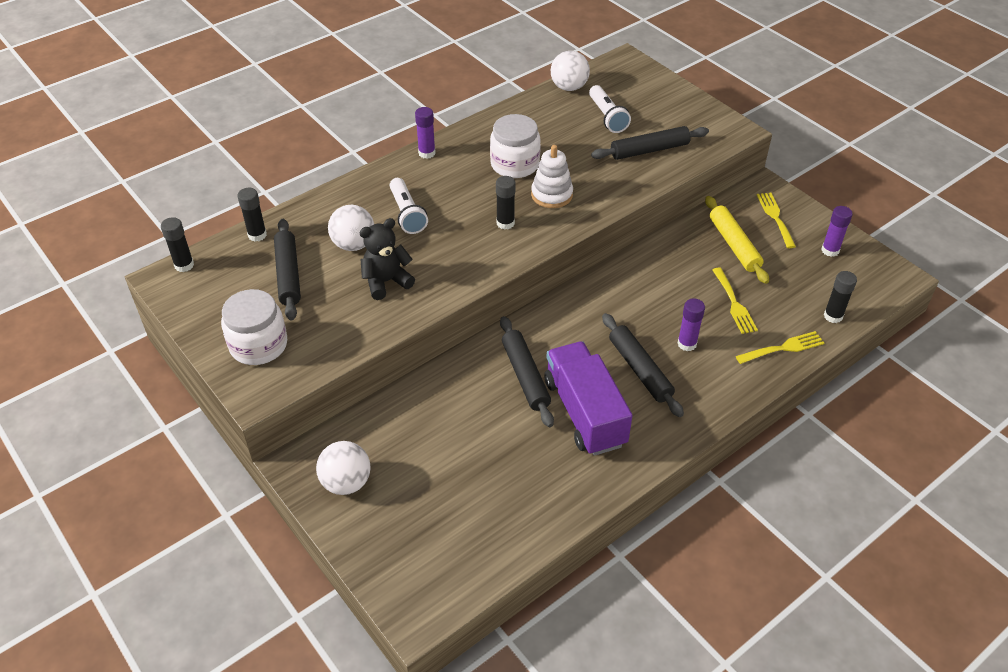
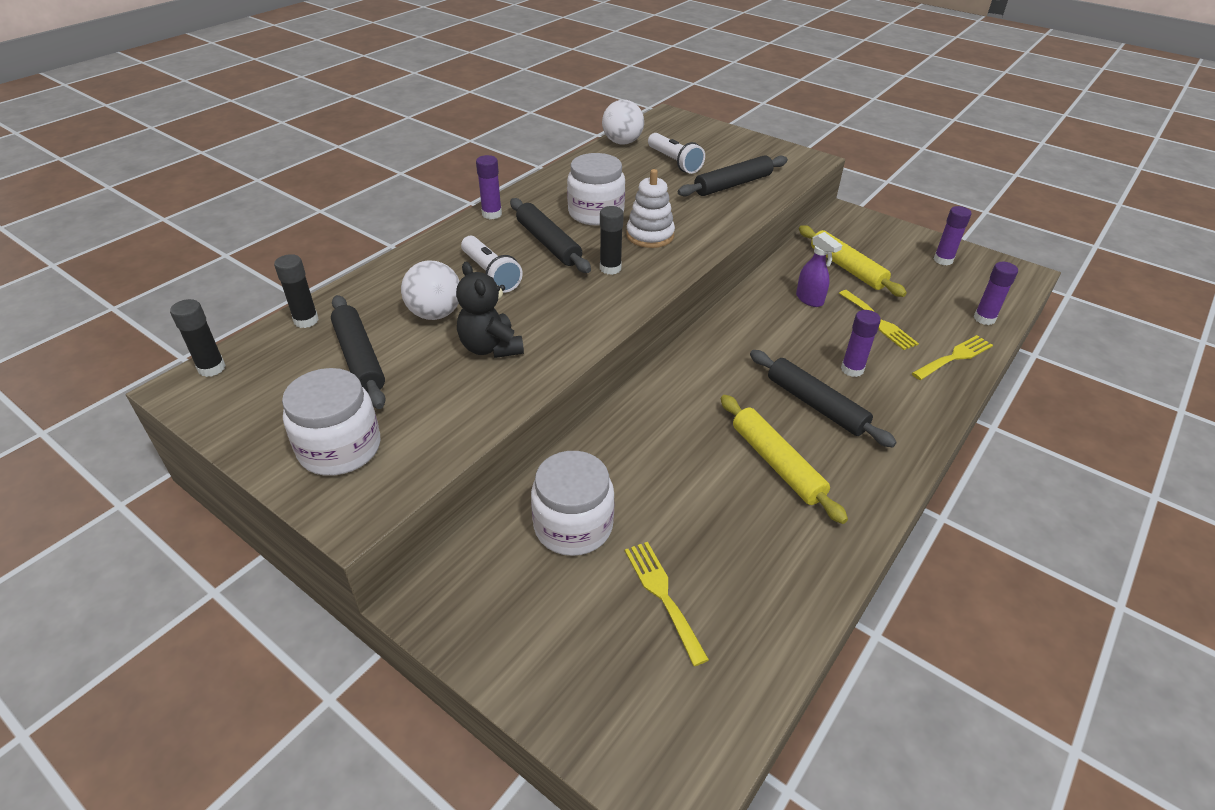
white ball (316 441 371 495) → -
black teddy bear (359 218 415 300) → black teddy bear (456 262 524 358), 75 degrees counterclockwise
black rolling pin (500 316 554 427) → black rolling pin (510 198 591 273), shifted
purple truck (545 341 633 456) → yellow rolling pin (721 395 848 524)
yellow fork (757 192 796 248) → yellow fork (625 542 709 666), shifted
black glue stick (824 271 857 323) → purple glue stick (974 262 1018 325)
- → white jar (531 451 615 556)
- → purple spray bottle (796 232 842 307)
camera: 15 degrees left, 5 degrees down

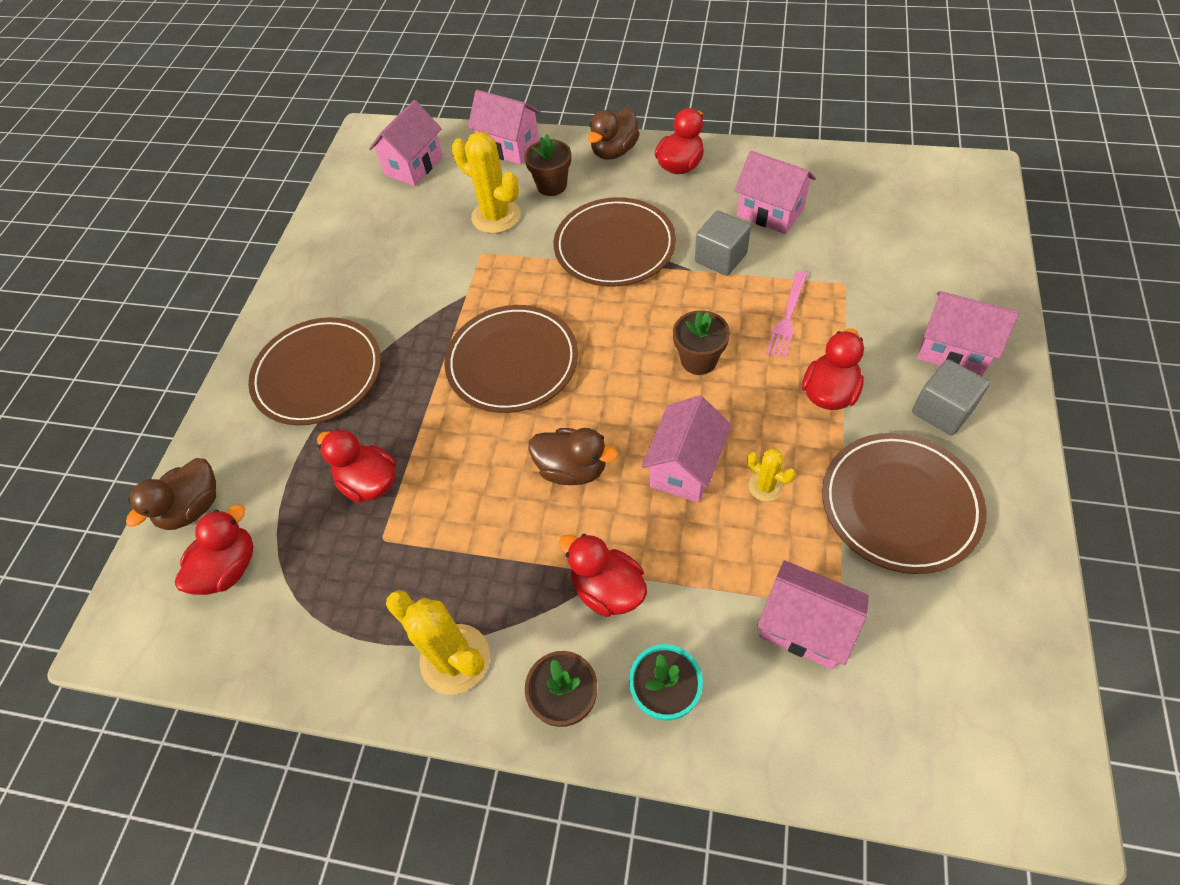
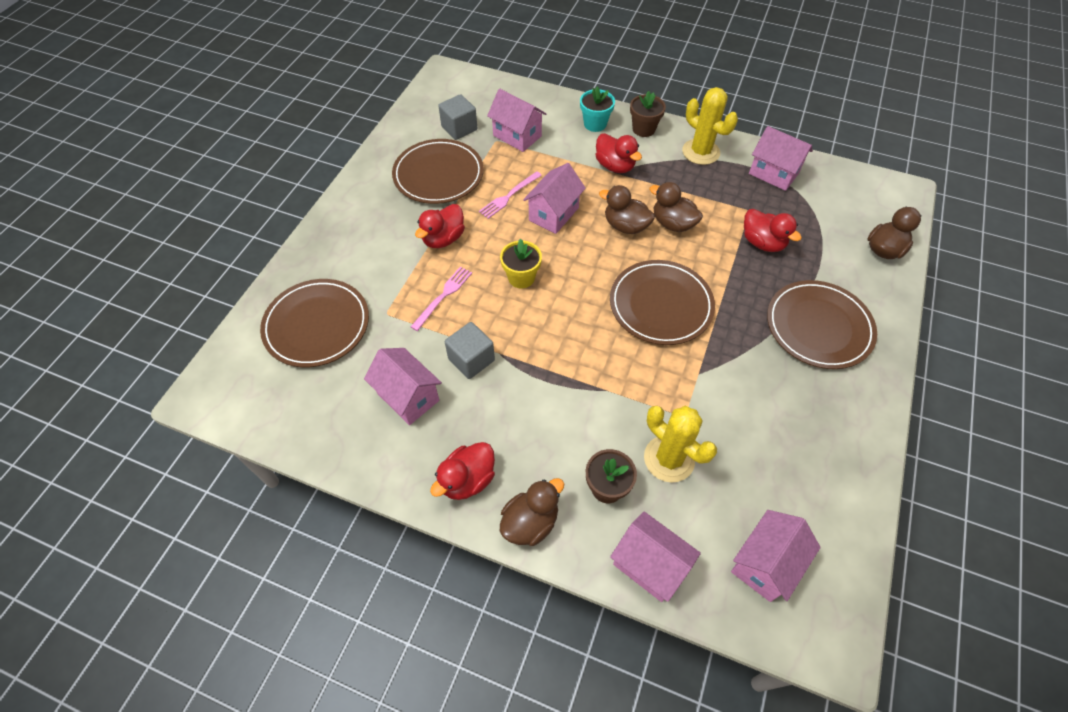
red duck (175 505 254 595) → -
brown plate (554 197 676 287) → brown plate (260 279 369 367), shifted
brown flower pot (673 310 730 375) → yellow flower pot (500 239 542 288)
yellow cactus (747 448 796 501) → pink fork (479 171 542 219)
grey cube (912 359 990 435) → grey cube (438 94 477 140), shifted
pink house (917 291 1019 377) → pink house (749 126 813 191), shifted
- → brown duck (650 182 703 232)
camera: 175 degrees left, 0 degrees up

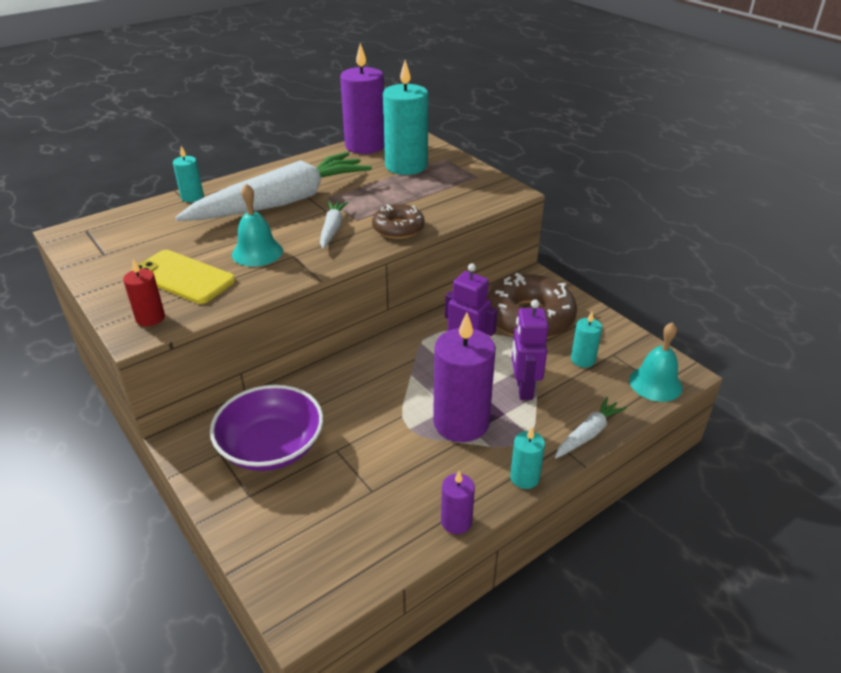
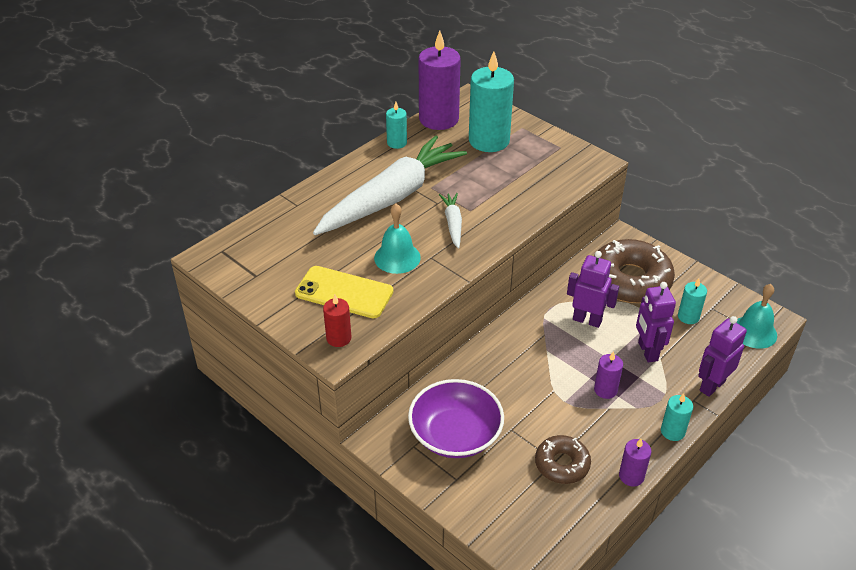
turquoise candle (173 146 204 202) → turquoise candle (386 102 407 149), shifted
brown donut (372 204 425 239) → brown donut (535 435 591 484), shifted
purple candle (433 312 496 442) → purple candle (594 351 623 399), x0.49
white carrot (555 397 627 458) → purple robot (698 316 747 397)
camera: 10 degrees left, 5 degrees up

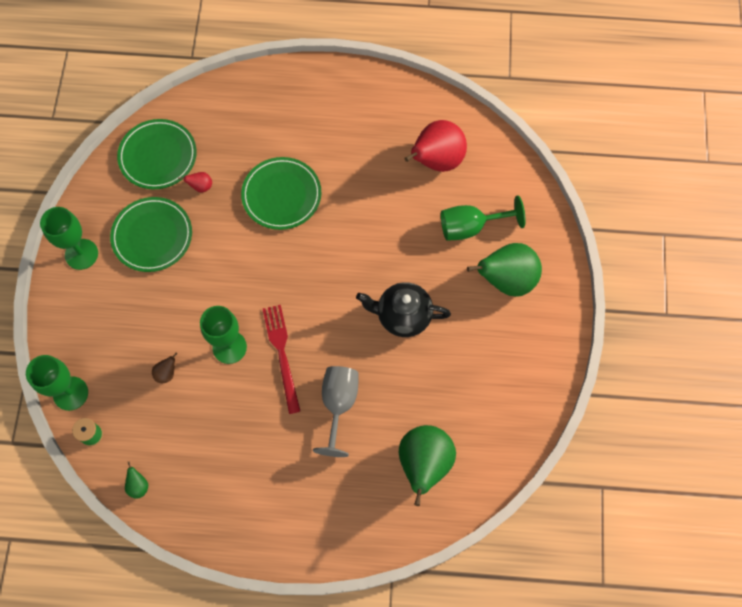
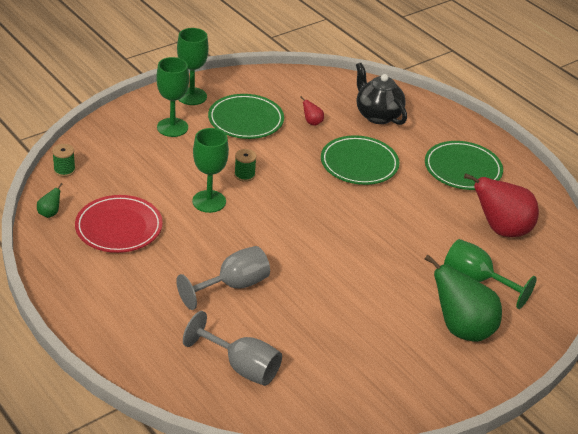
green goblet (26 355 88 411) → green goblet (156 57 189 137), shifted
green plate (117 119 197 190) → green plate (425 141 503 190), shifted
brown pear (152 353 177 383) → -
red fork (263 305 301 414) → -
black teapot (356 282 451 337) → black teapot (356 63 407 125), shifted
green pear (399 425 456 506) → grey goblet (183 311 282 386)
- → red plate (75 195 163 253)
- → green spool (234 149 257 182)
camera: 45 degrees right, 30 degrees down

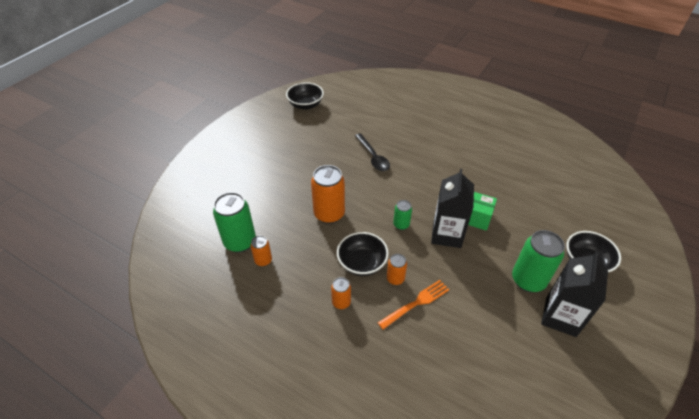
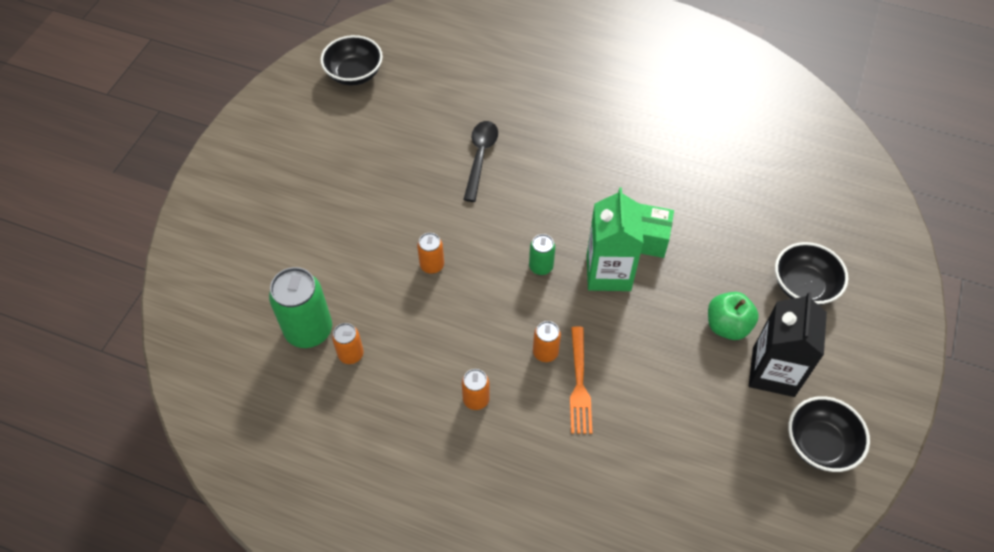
orange can (311 165 345 224) → orange can (417 233 444 274), x0.52
black bowl (337 232 389 276) → black bowl (788 396 870 472), shifted
black spoon (355 133 390 171) → black spoon (463 121 498 202), 135 degrees counterclockwise
orange fork (378 280 449 329) → orange fork (570 327 592 434), 135 degrees clockwise
black carton (431 169 474 248) → green carton (587 188 643 291)
green can (512 230 565 292) → green apple (708 292 759 340)
camera: 10 degrees left, 10 degrees up

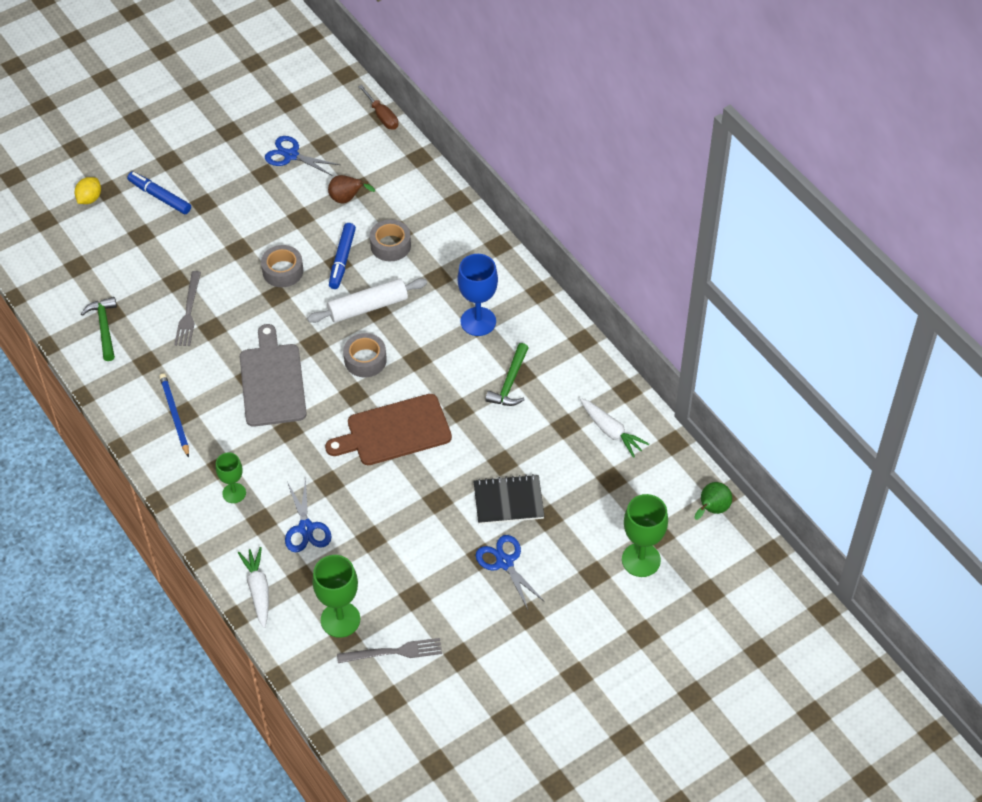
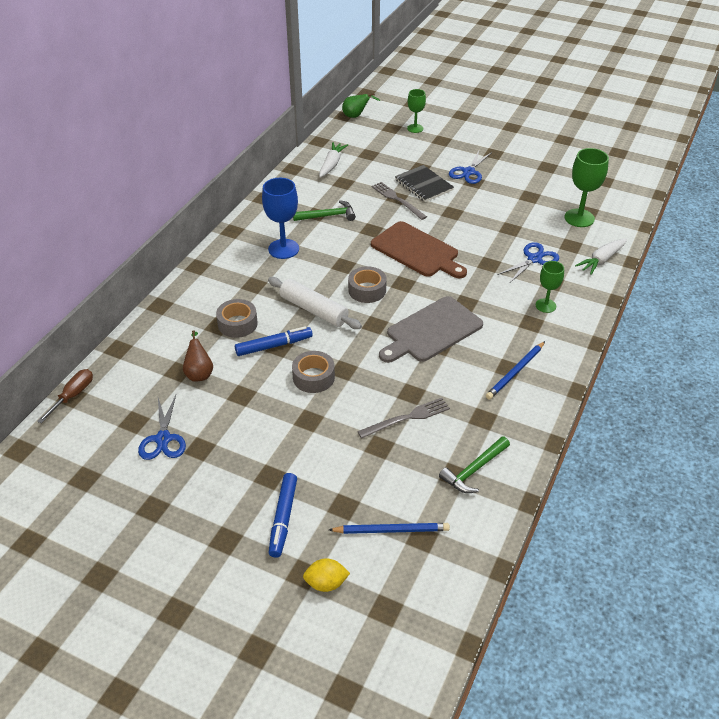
grey fork (337 638 442 663) → grey fork (372 182 427 220), shifted
green goblet (622 494 668 577) → green goblet (407 89 426 133), x0.62
- → blue pencil (329 523 450 534)
camera: 120 degrees left, 10 degrees down

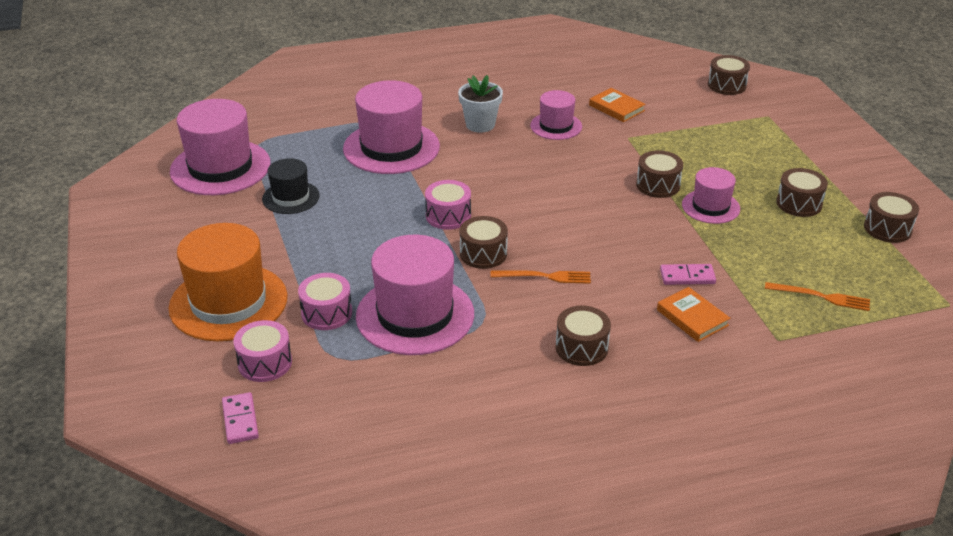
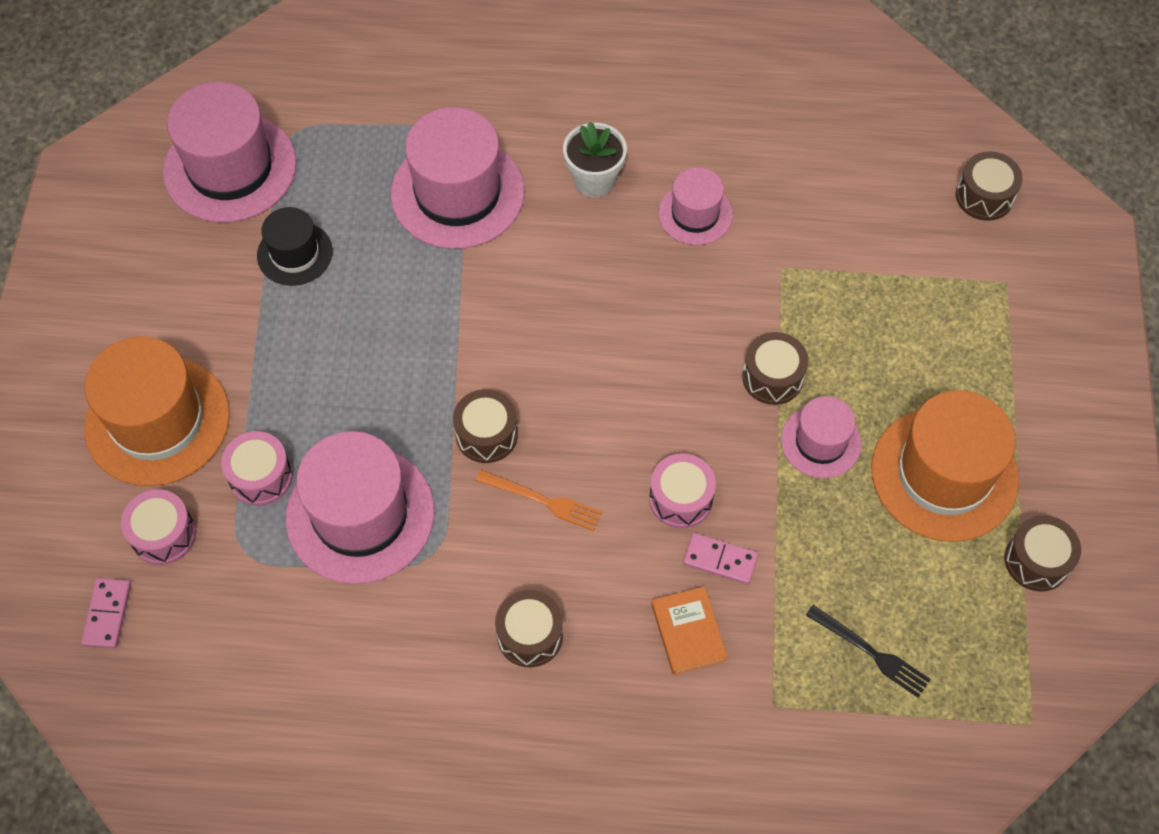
pink drum (425 180 471 230) → pink drum (649 453 716 528), shifted
orange book (589 88 646 122) → -
orange fork (765 282 870 311) → black fork (806 605 931 698)
brown drum (776 168 828 217) → orange hat (871 390 1019 542)
camera: 20 degrees right, 25 degrees up

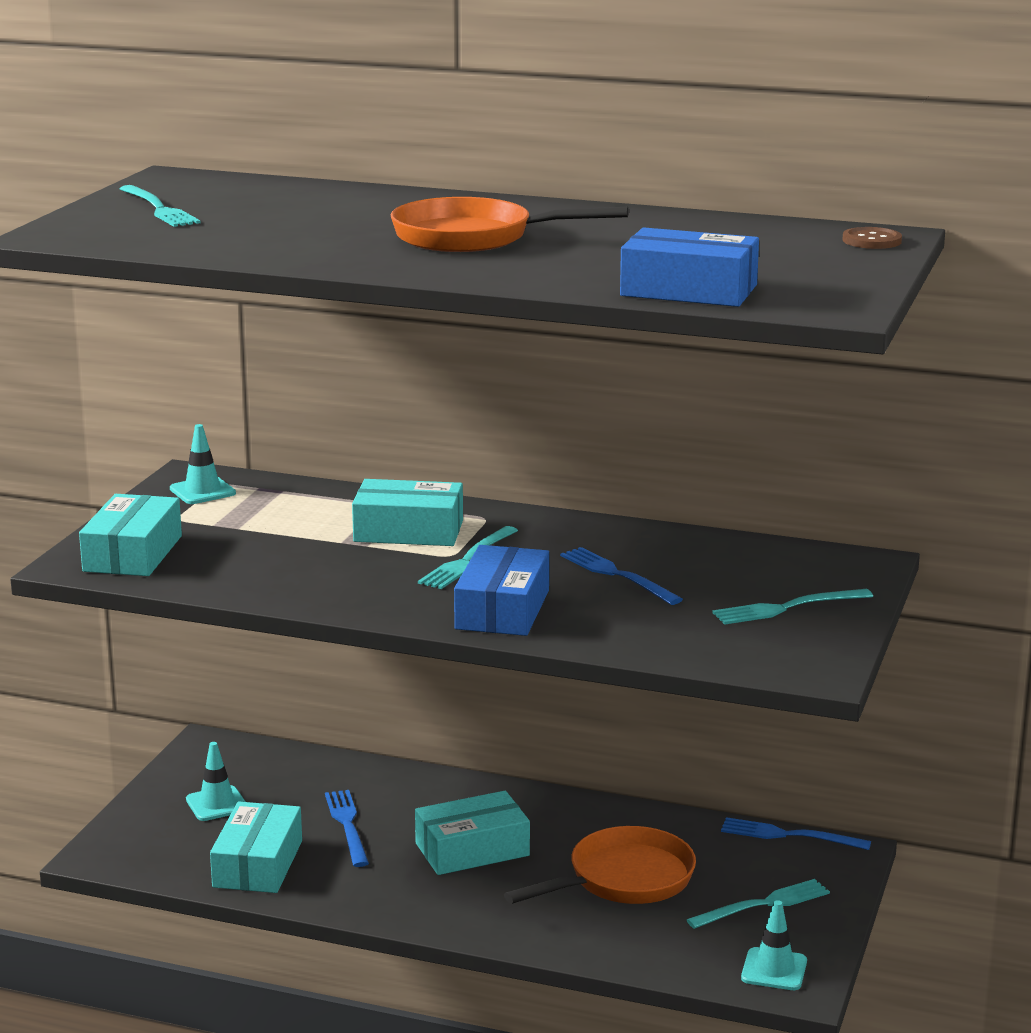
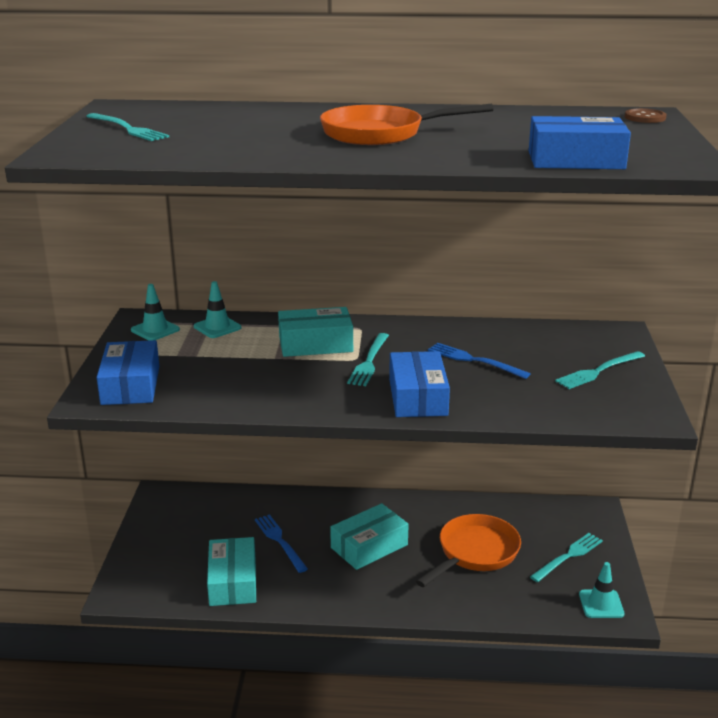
turquoise box (79 494 182 576) → blue box (97 340 159 405)
turquoise traffic cone (186 742 246 821) → turquoise traffic cone (194 281 241 338), shifted
blue fork (721 817 871 850) → -
camera: 15 degrees left, 5 degrees up

